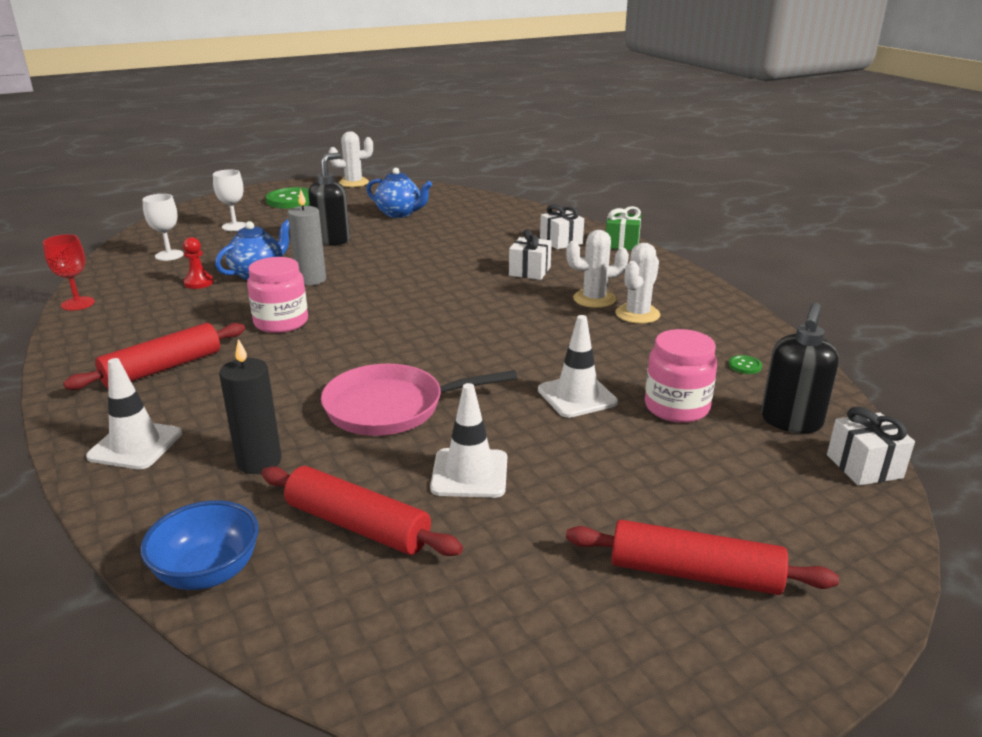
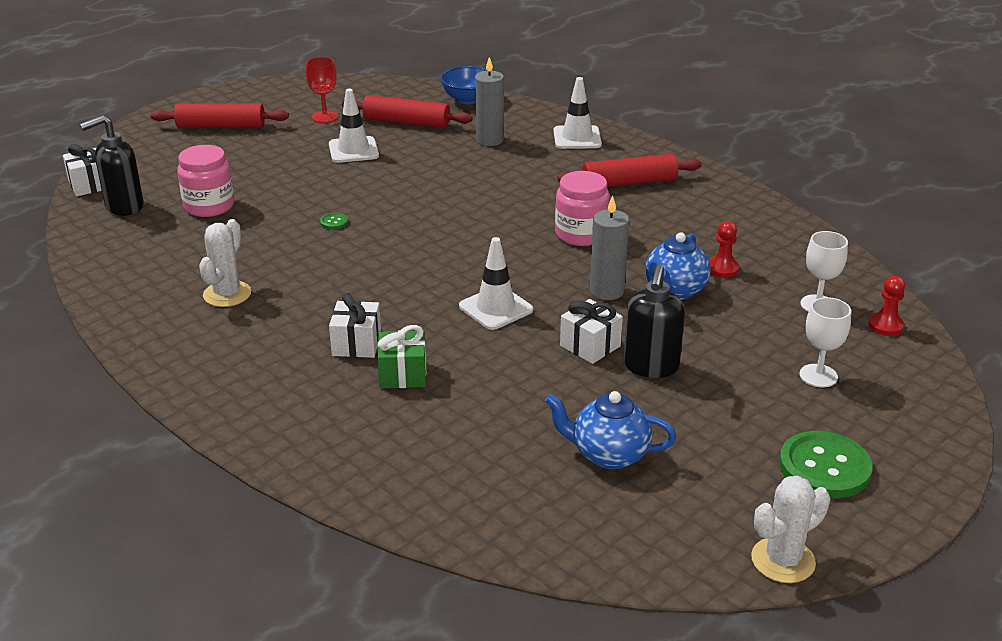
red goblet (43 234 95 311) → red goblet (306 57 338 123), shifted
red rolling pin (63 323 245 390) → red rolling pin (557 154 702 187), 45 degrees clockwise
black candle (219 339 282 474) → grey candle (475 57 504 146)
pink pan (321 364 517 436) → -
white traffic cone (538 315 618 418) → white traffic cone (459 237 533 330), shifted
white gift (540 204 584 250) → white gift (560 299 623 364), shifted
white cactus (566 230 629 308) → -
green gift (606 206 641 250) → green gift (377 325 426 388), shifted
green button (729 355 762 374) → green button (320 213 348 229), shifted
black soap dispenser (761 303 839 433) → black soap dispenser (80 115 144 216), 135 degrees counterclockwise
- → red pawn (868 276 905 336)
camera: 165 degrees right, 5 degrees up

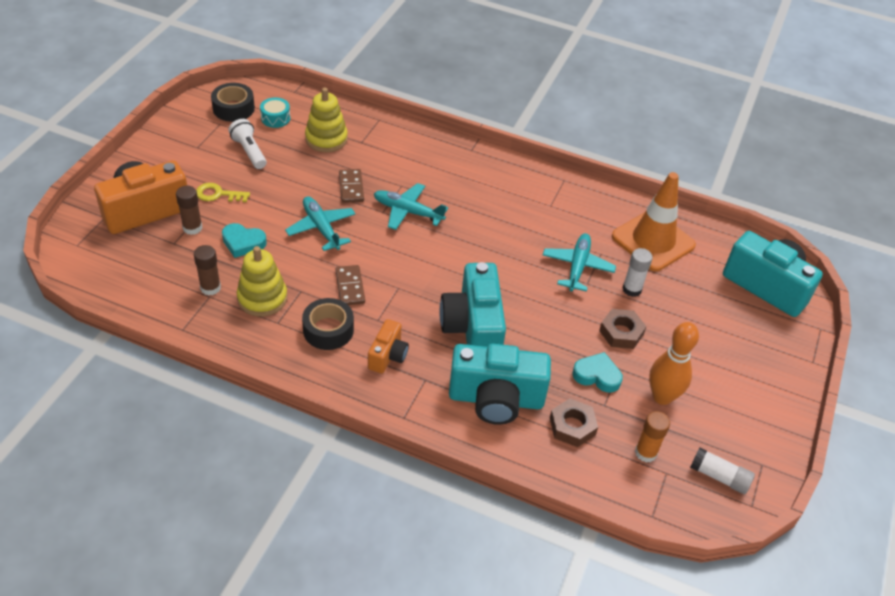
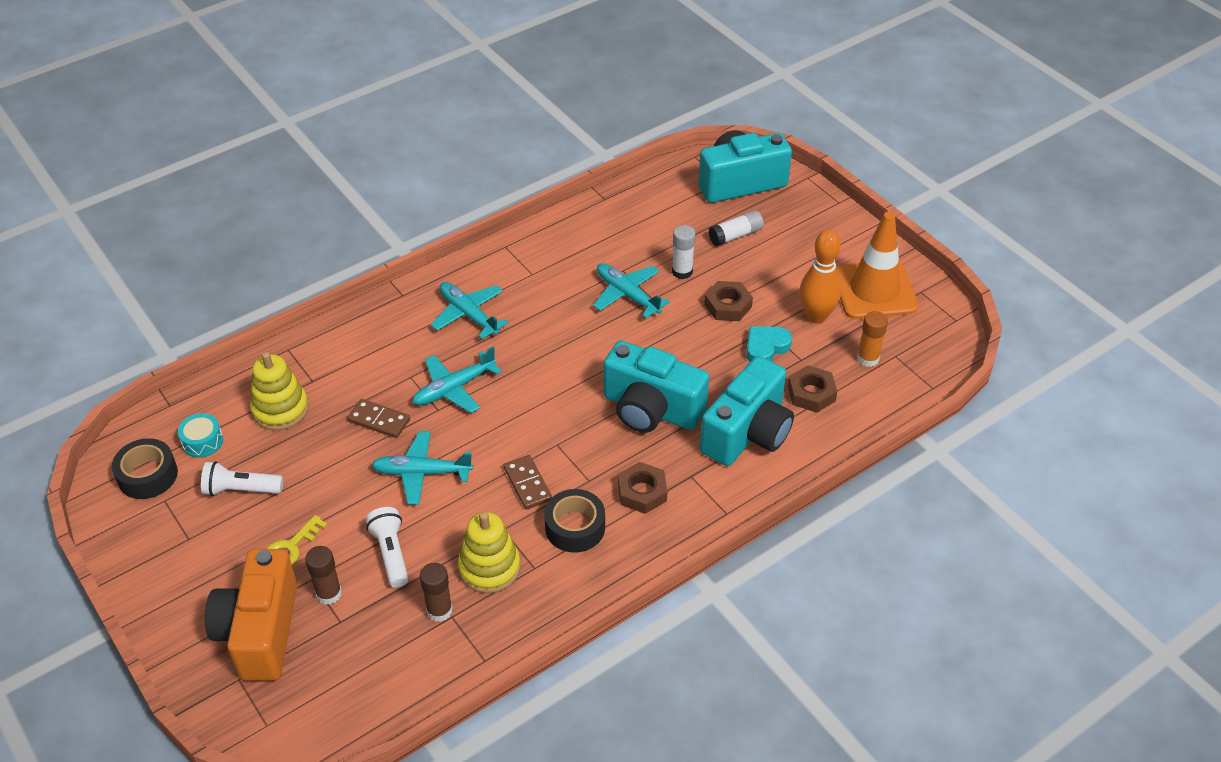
turquoise heart (222 223 267 258) → white flashlight (366 507 408 588)
brown domino (335 265 365 305) → brown domino (504 455 552 510), 45 degrees clockwise
orange camera (368 319 409 374) → brown nut (618 462 667 514)
orange traffic cone (612 172 696 271) → orange traffic cone (836 211 919 319), shifted
white glue stick (690 447 755 494) → white glue stick (709 210 764 246), shifted
- → turquoise plane (431 282 508 339)
camera: 55 degrees left, 0 degrees up

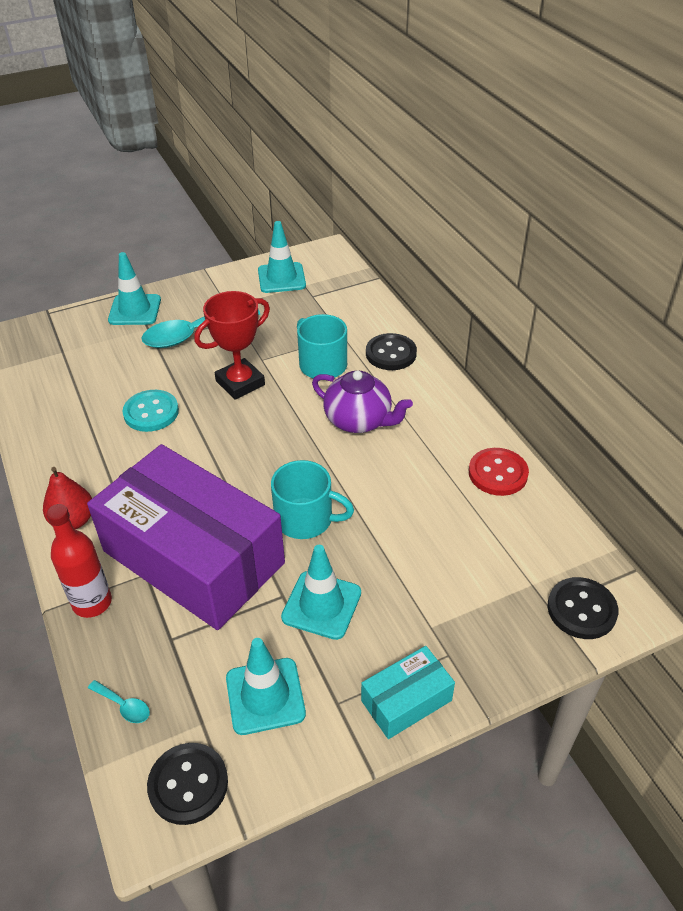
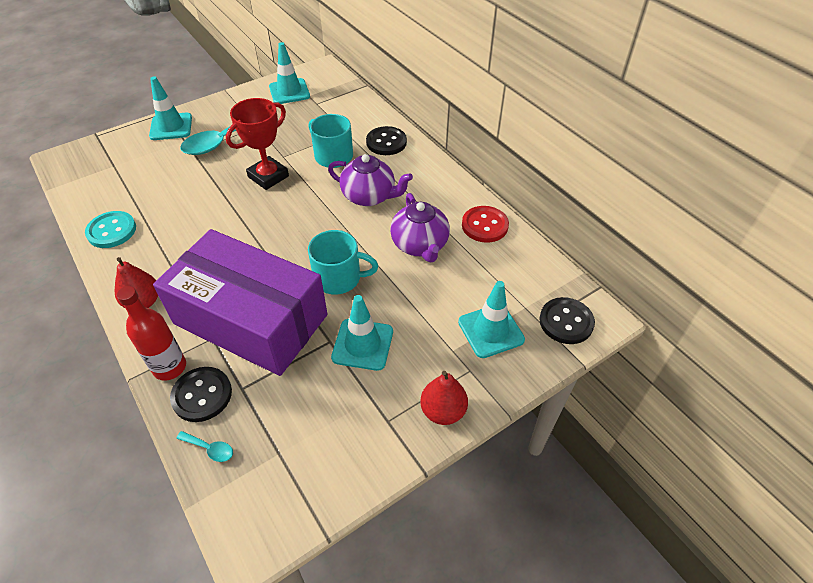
turquoise button (123 390 179 432) → turquoise button (85 211 136 248), shifted
black button (147 743 228 825) → black button (170 367 232 422), shifted
turquoise traffic cone (226 638 306 735) → turquoise traffic cone (458 281 525 358), shifted
turquoise box (361 646 455 739) → red pear (420 371 468 425)
- → purple teapot (390 193 450 262)
camera: 10 degrees left, 5 degrees up

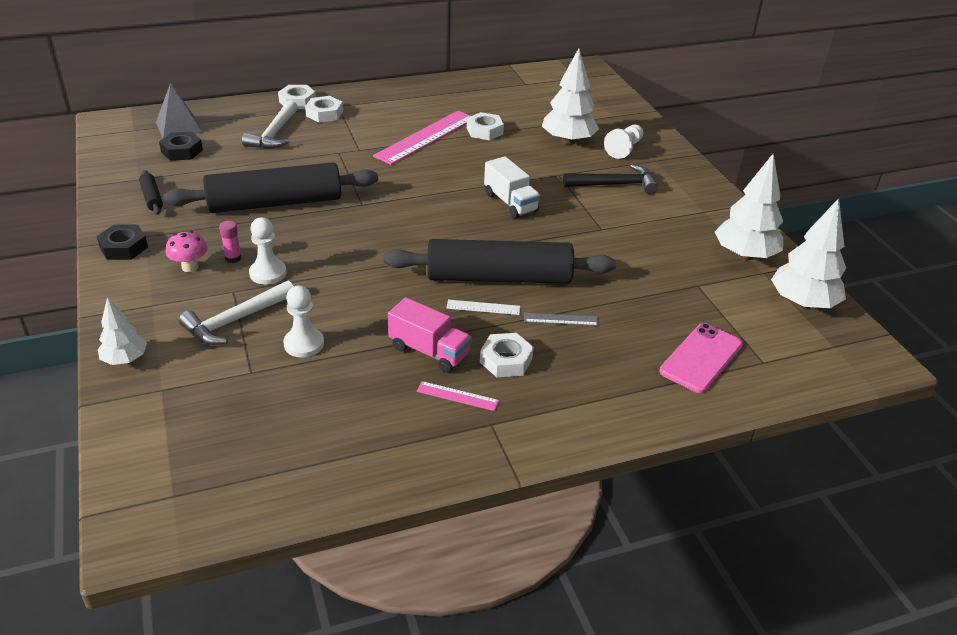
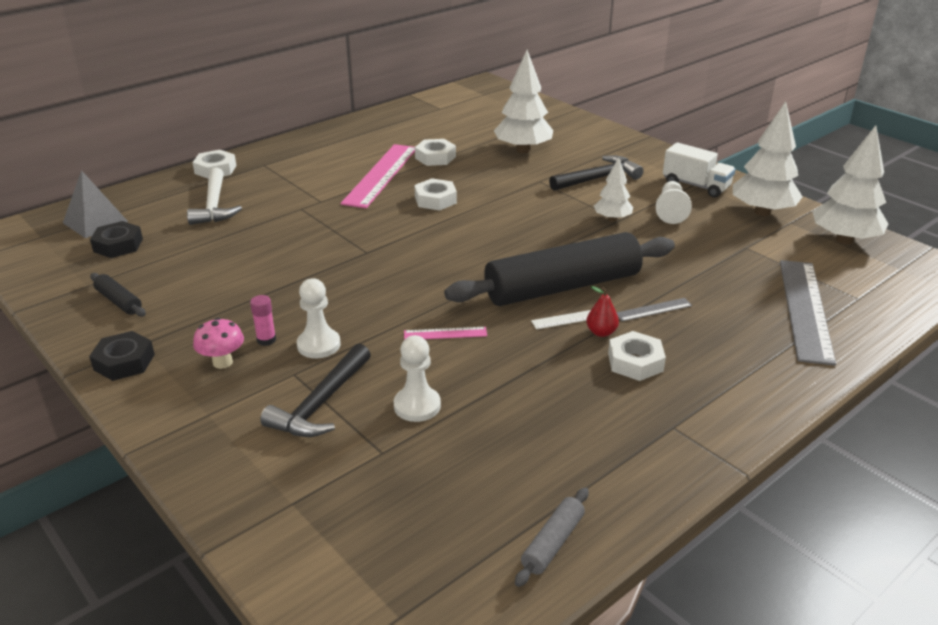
white tree (98 297 147 365) → white tree (594 157 633 222), shifted
black rolling pin (163 162 378 213) → -
white hammer (179 280 293 345) → black hammer (260 344 371 437)
white nut (305 96 343 123) → white nut (414 178 457 211), shifted
pink truck (388 297 472 373) → -
pink ruler (417 381 499 411) → pink ruler (404 327 487 340), shifted
white truck (484 156 540 218) → white truck (663 142 736 198), shifted
white pawn (604 125 643 159) → white pawn (656 181 692 224), shifted
pink phone (659 323 743 393) → grey ruler (780 260 836 366)
- → grey rolling pin (515 488 589 587)
- → red pear (586 286 619 337)
camera: 20 degrees left, 5 degrees down

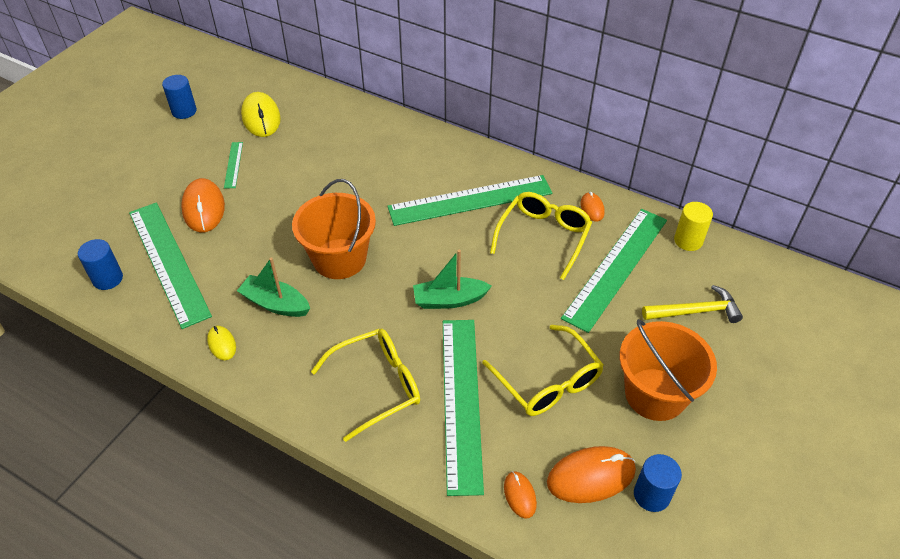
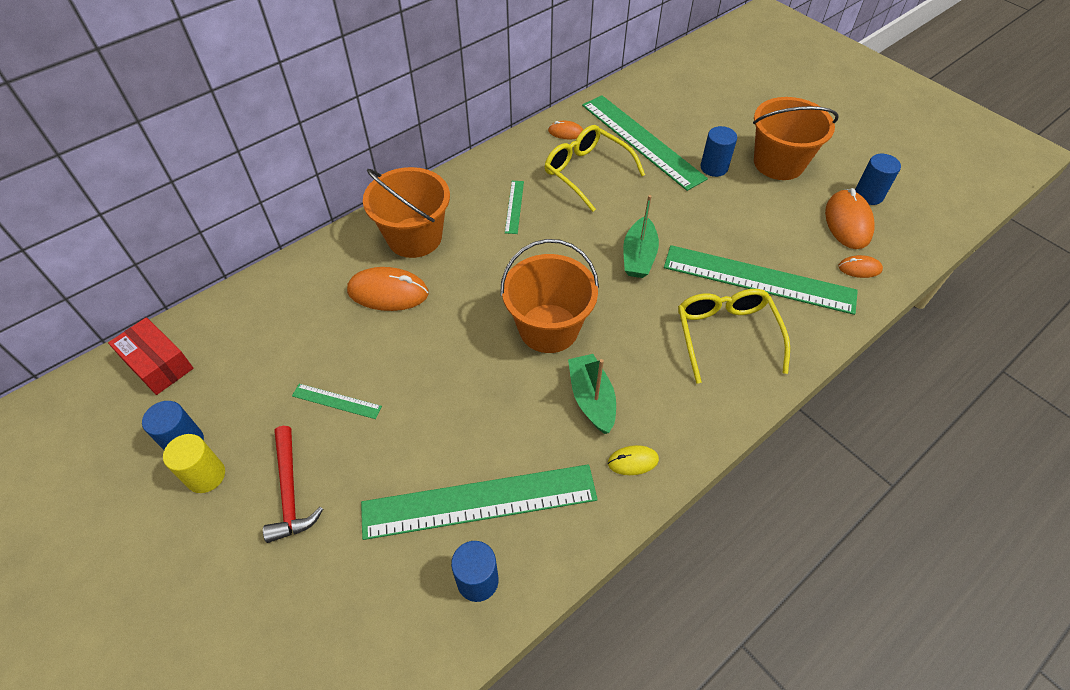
orange mouse (181 178 225 232) → orange mouse (347 267 428 311), shifted
green boat (237 257 310 317) → green boat (568 354 616 434), 120 degrees clockwise
yellow mouse (241 92 281 137) → -
green ruler (388 175 552 226) → green ruler (505 181 524 234), x0.43
yellow glasses (482 325 604 416) → -
yellow hammer (642 285 743 323) → -
yellow cylinder (674 202 713 251) → yellow cylinder (163 434 225 493), shifted
- → red box (108 317 194 395)
- → red hammer (263 426 323 543)
- → orange bucket (363 167 450 258)
- → blue cylinder (701 126 737 177)
camera: 70 degrees left, 5 degrees up

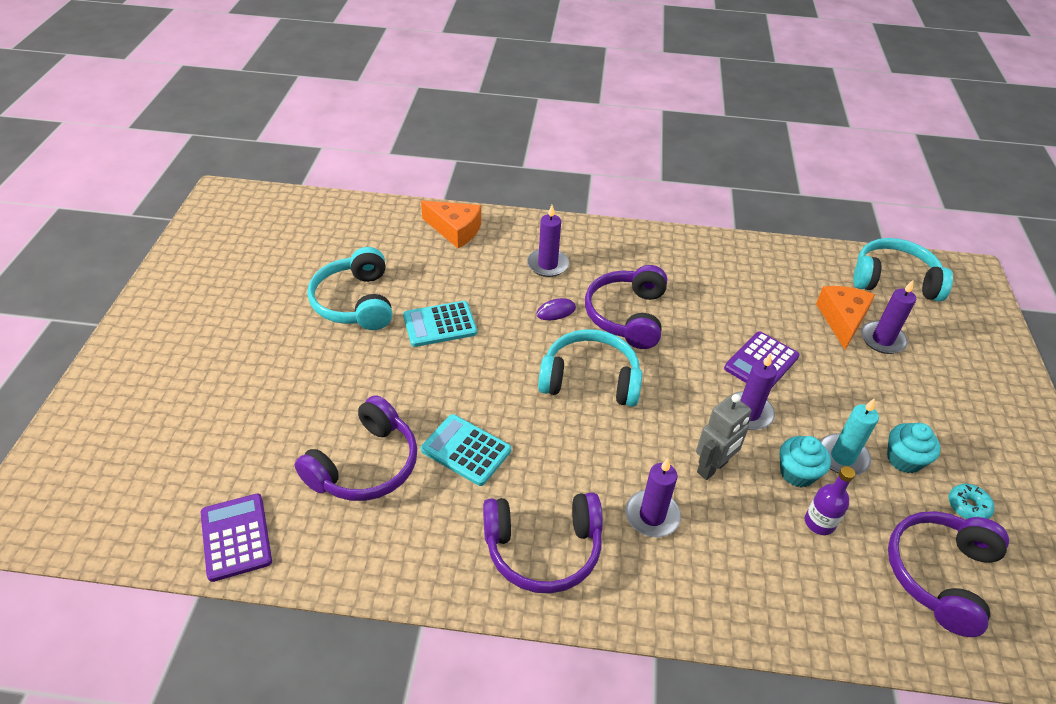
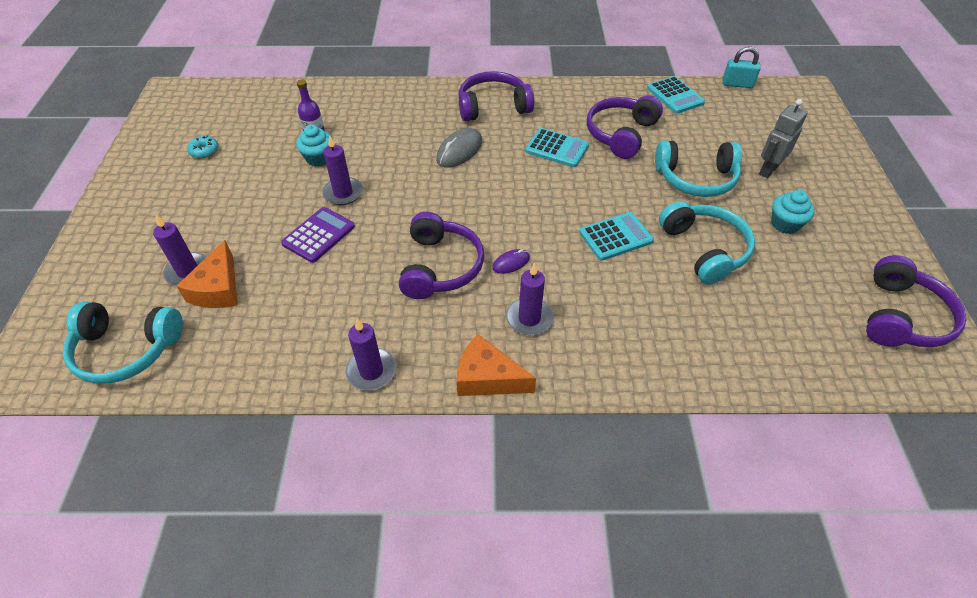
purple calculator (201 494 272 582) → turquoise calculator (647 76 705 114)
orange cheese (421 200 481 248) → orange cheese (457 334 536 396), shifted
turquoise headphones (538 329 642 407) → turquoise headphones (655 141 742 197), shifted
purple candle (625 458 681 538) → purple candle (345 318 396 391), shifted
grey robot (696 394 751 480) → grey robot (759 99 808 178), shifted
turquoise candle (820 398 879 475) → -
turquoise cupcake (887 423 941 473) → turquoise cupcake (771 190 815 234), shifted
purple headphones (888 511 1009 637) → purple headphones (866 255 967 347), shifted
- → grey mouse (436 128 482 168)
- → turquoise padlock (722 46 761 88)
camera: 175 degrees right, 5 degrees up

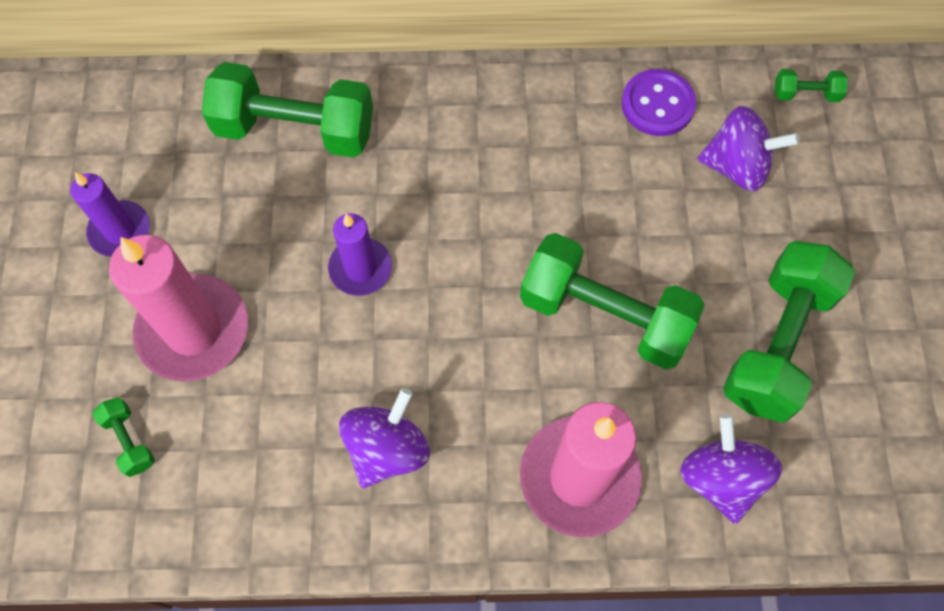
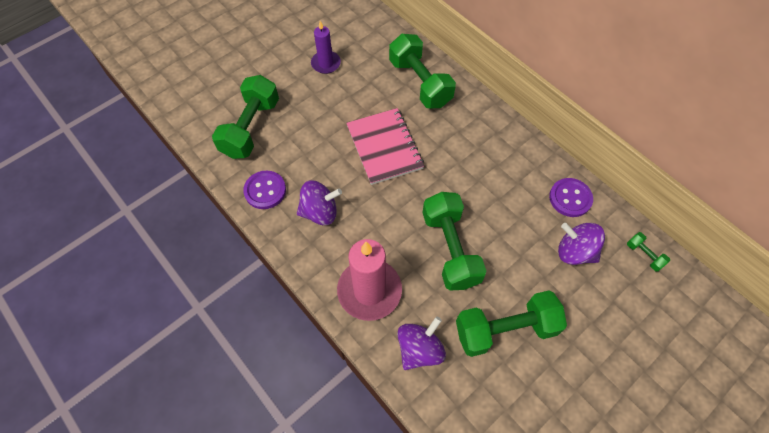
green dumbbell (92 397 155 477) → green dumbbell (212 75 279 159), x2.33
pink candle (109 235 248 382) → -
purple candle (328 213 392 296) → pink notebook (346 108 424 185)
purple spinning top (697 106 800 192) → purple spinning top (558 223 605 265), 150 degrees clockwise
- → purple button (243 171 286 209)
camera: 50 degrees right, 5 degrees down

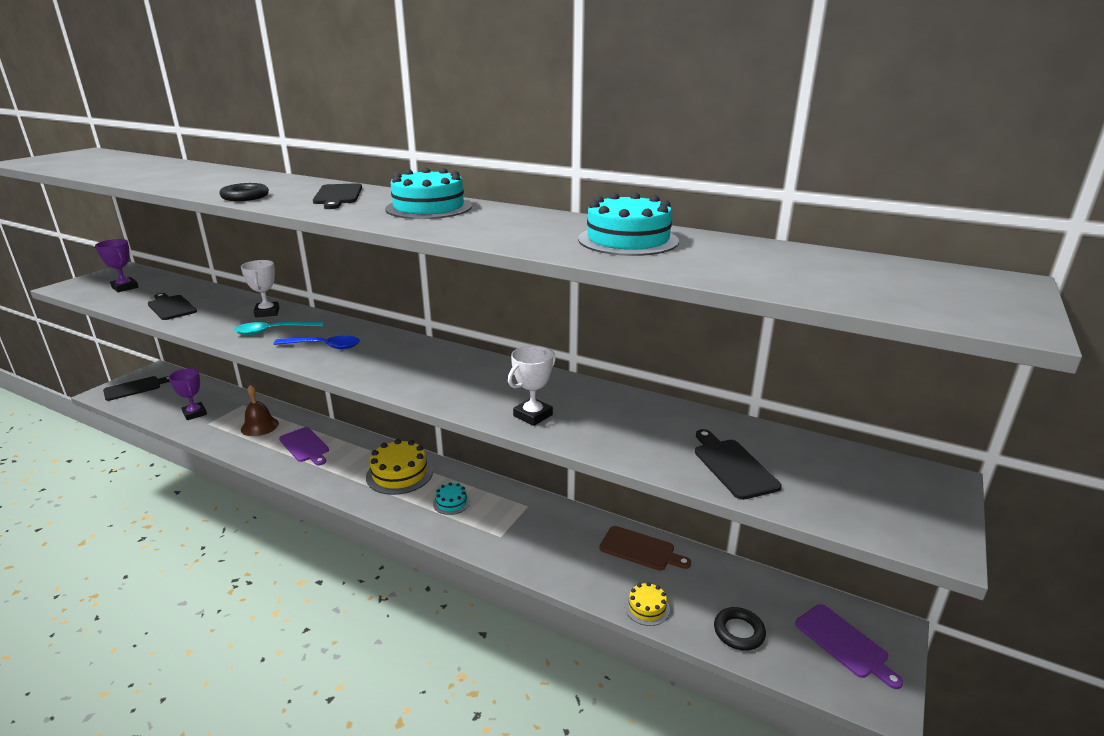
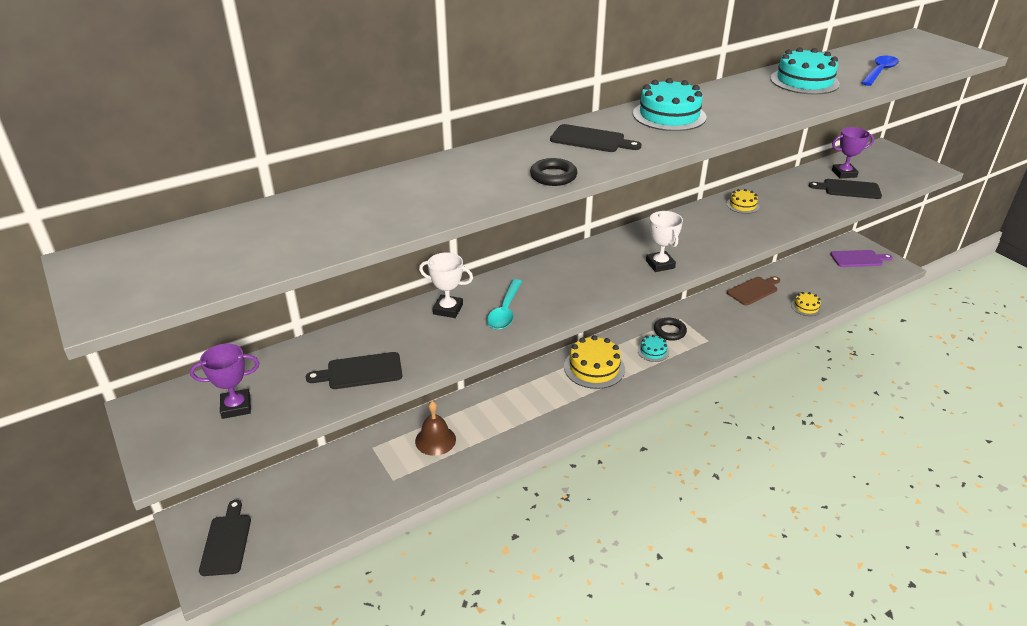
purple trophy (168 368 207 420) → purple trophy (832 127 874 179), shifted
blue spoon (273 336 360 349) → blue spoon (861 56 899 86), shifted
purple cutting board (279 427 329 466) → -
white trophy (508 346 556 426) → white trophy (646 211 683 272), shifted
black ring (714 607 766 651) → black ring (654 318 687 341), shifted
- → yellow cake (727 189 759 214)
camera: 60 degrees left, 10 degrees up

